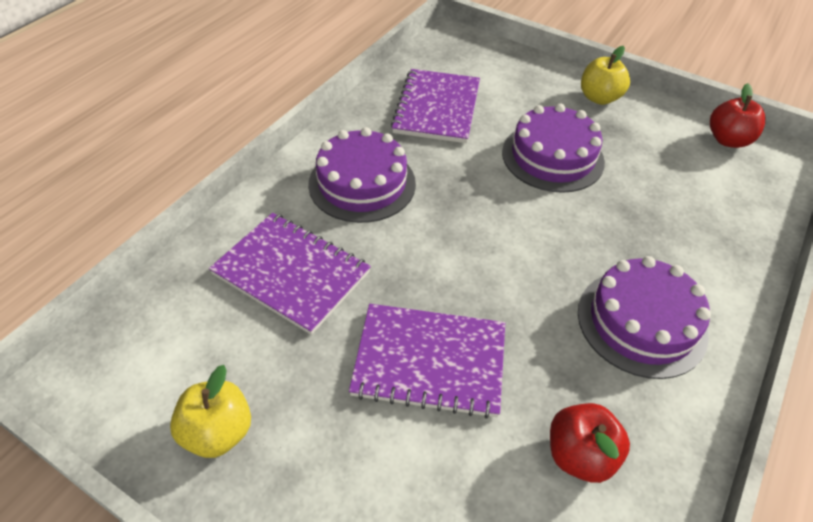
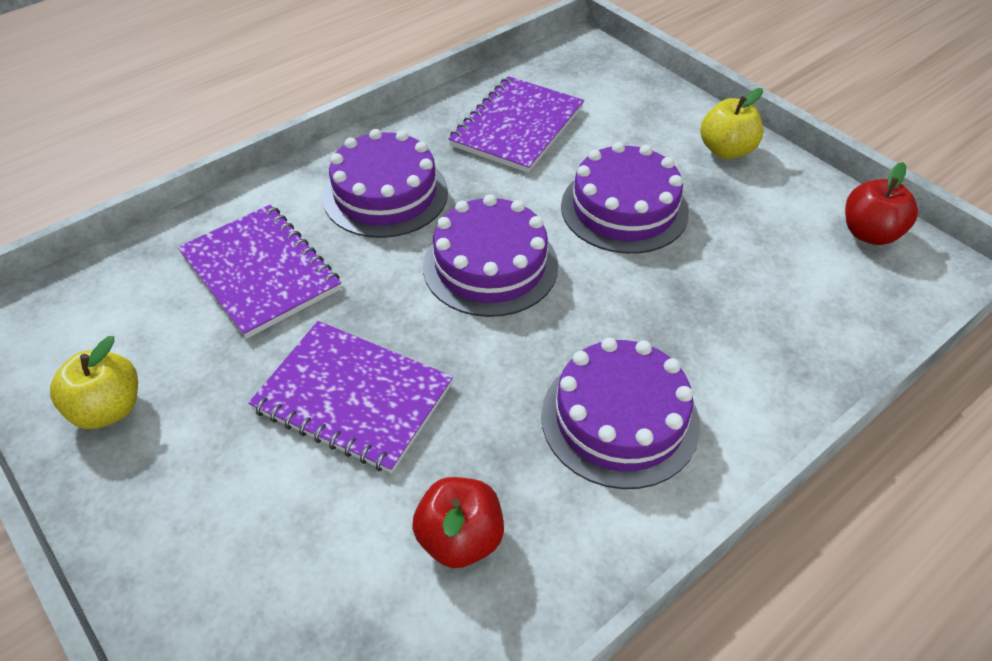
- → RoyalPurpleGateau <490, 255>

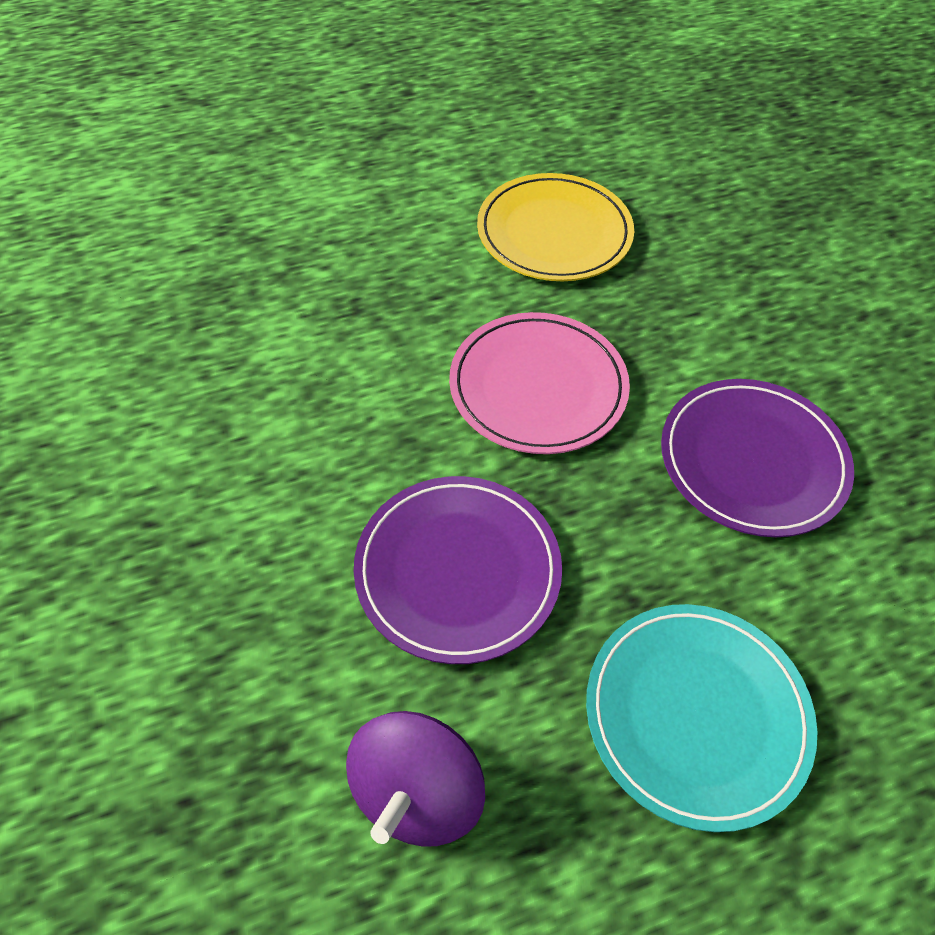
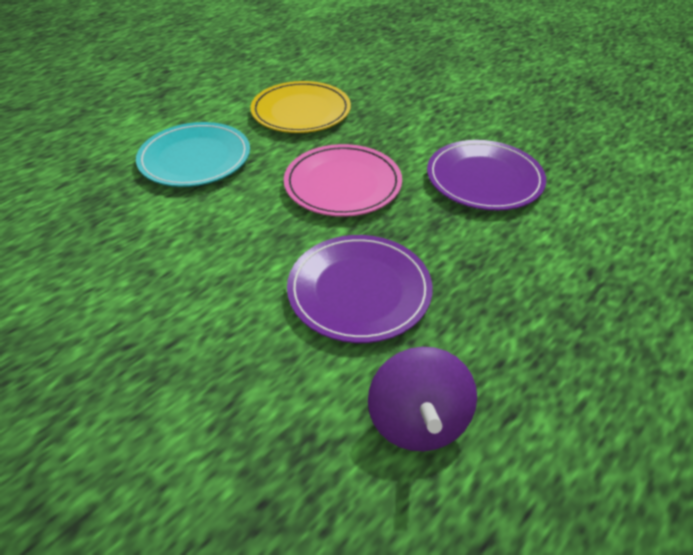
AquaPlate <702, 718> → AquaPlate <193, 154>, move

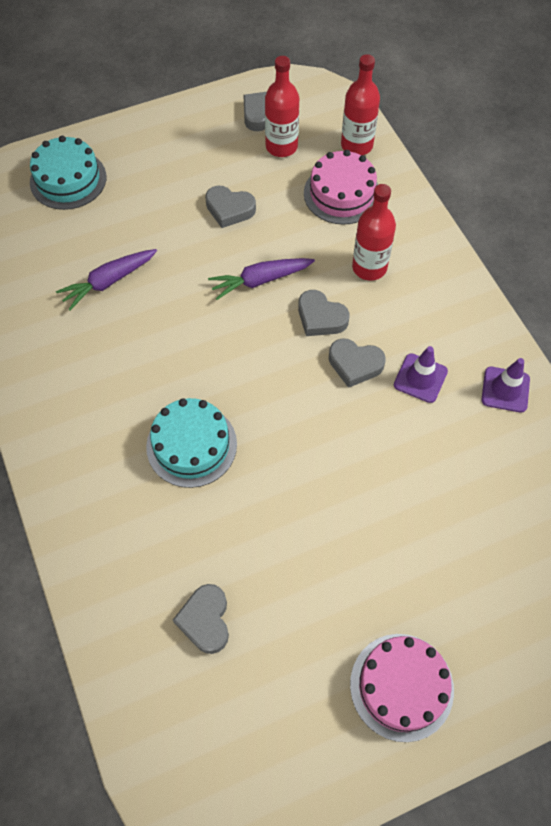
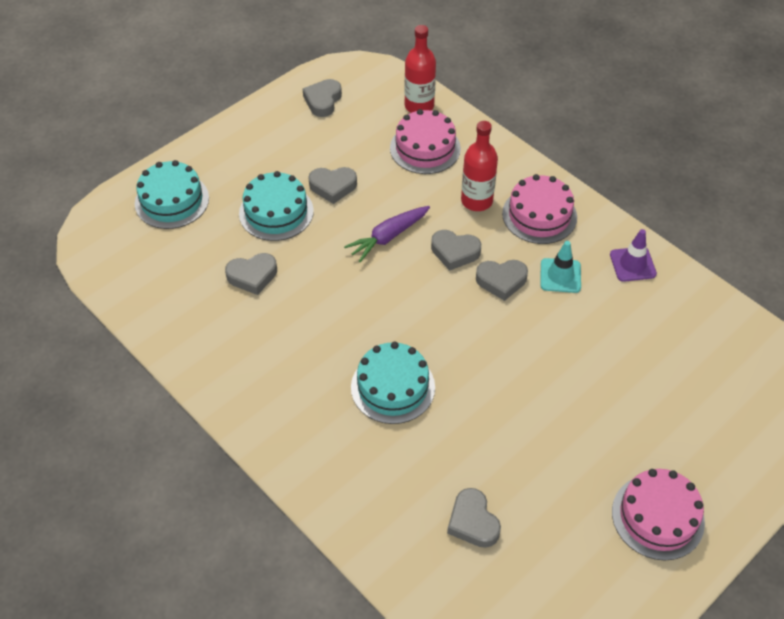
ScarletDrinkBottle <282, 106> → -
- → AquaGateau <276, 206>
- → RosyGateau <539, 209>
RoyalPurpleToyCarrot <106, 279> → GreyHeart <251, 274>
RoyalPurpleSafetyCone <421, 374> → AquaSafetyCone <560, 267>

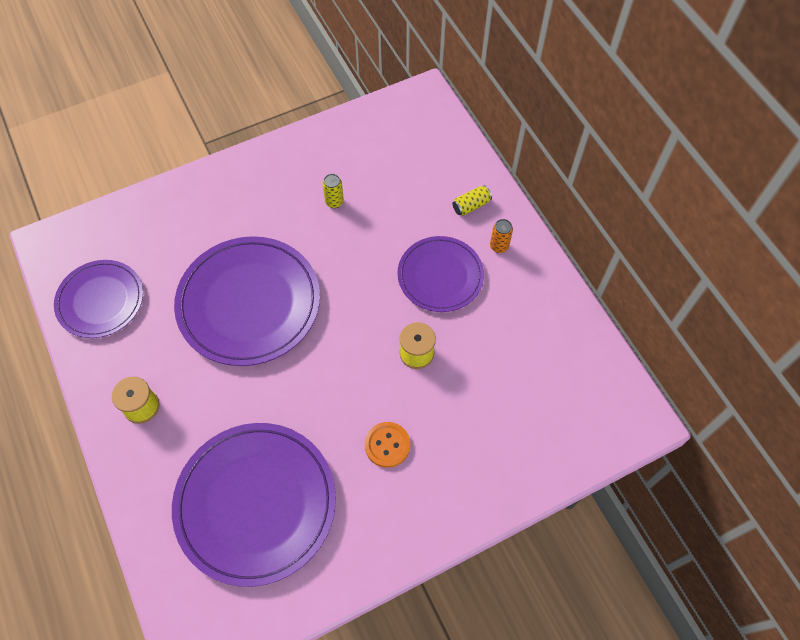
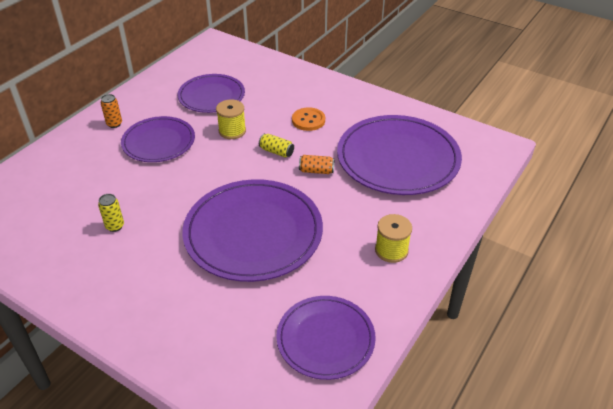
- → RoyalPurplePlate <211, 93>
- → BrightOrangeSodaCan <317, 164>
BrightYellowSodaCan <472, 200> → BrightYellowSodaCan <276, 146>, move

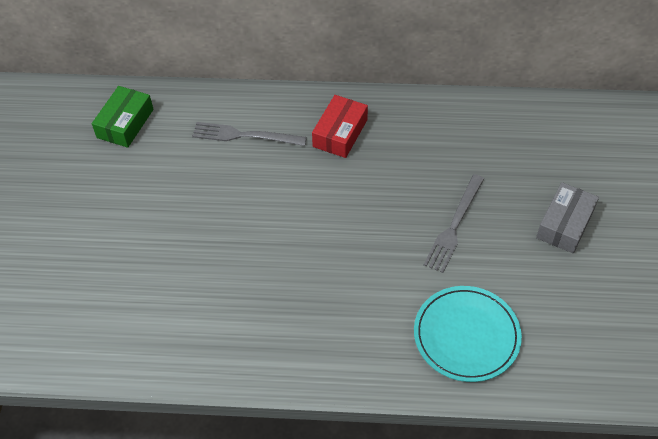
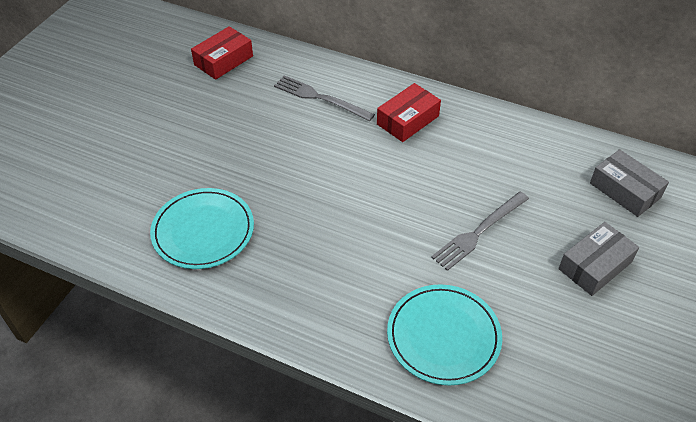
- → AquaPlate <202, 228>
- → GreyParcel <629, 183>
LeafGreenParcel <123, 117> → ScarletParcel <222, 53>

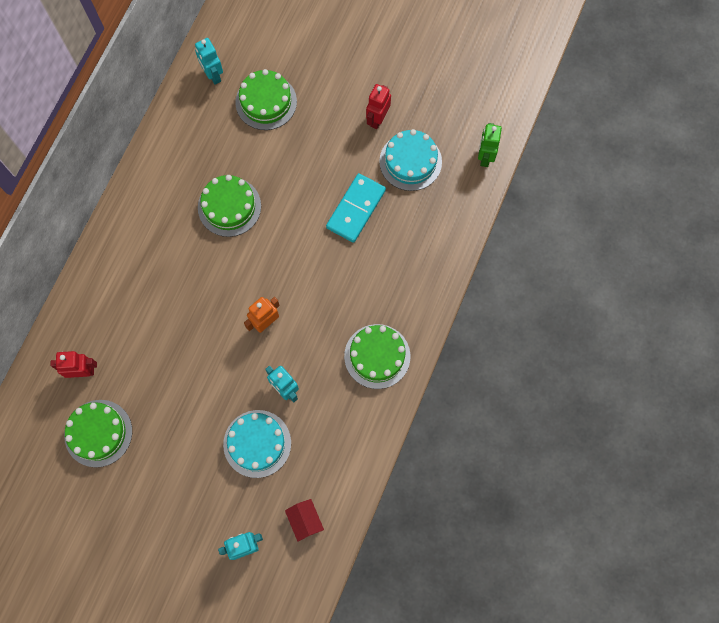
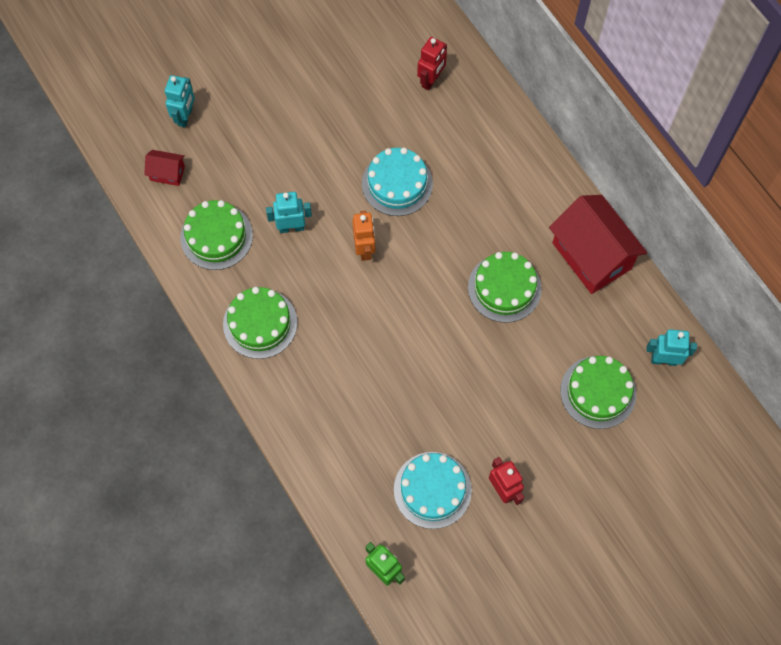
AquaDominoPiece <356, 208> → -
- → ScarletToyHouse <598, 244>
LeafGreenGateau <98, 433> → LeafGreenGateau <216, 235>, move
AquaGateau <257, 444> → AquaGateau <397, 182>, move

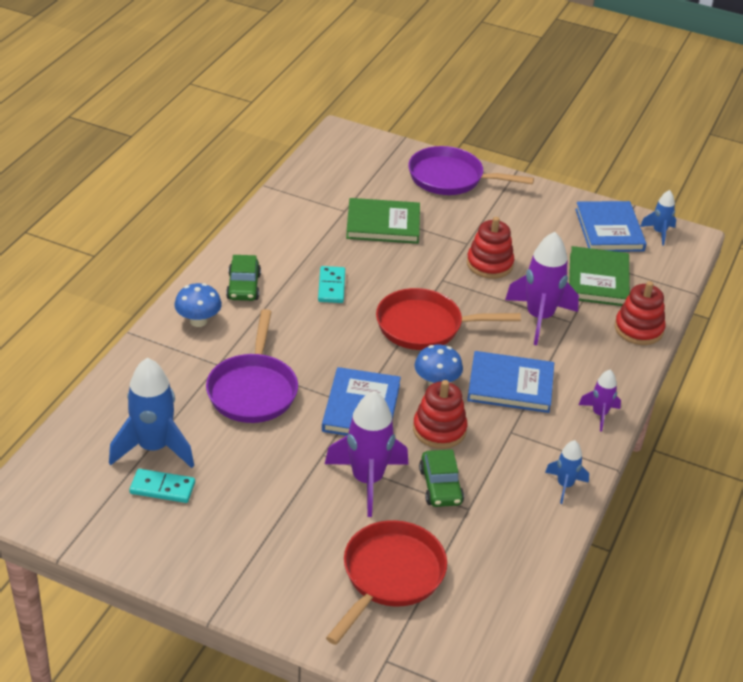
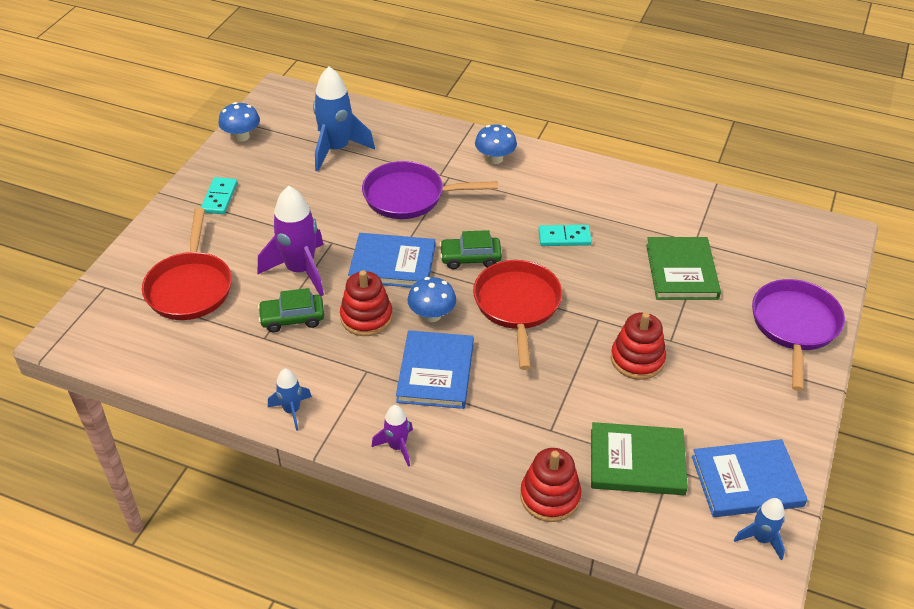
RoyalPurpleSpaceship <542, 288> → -
- → CobaltFungus <239, 122>
AquaDominoPiece <162, 486> → AquaDominoPiece <219, 195>, move
LeafGreenToyCar <243, 278> → LeafGreenToyCar <470, 249>, move
ScarletPan <386, 582> → ScarletPan <187, 264>, 60 degrees clockwise

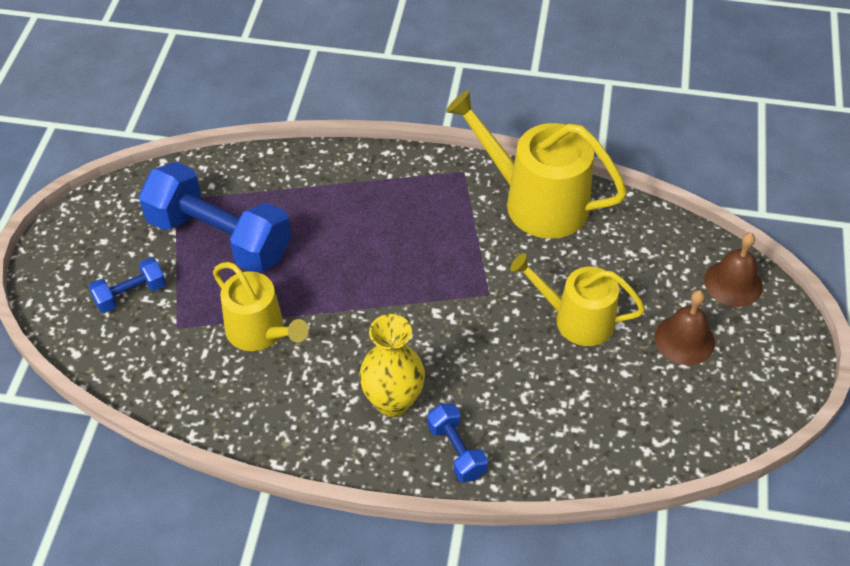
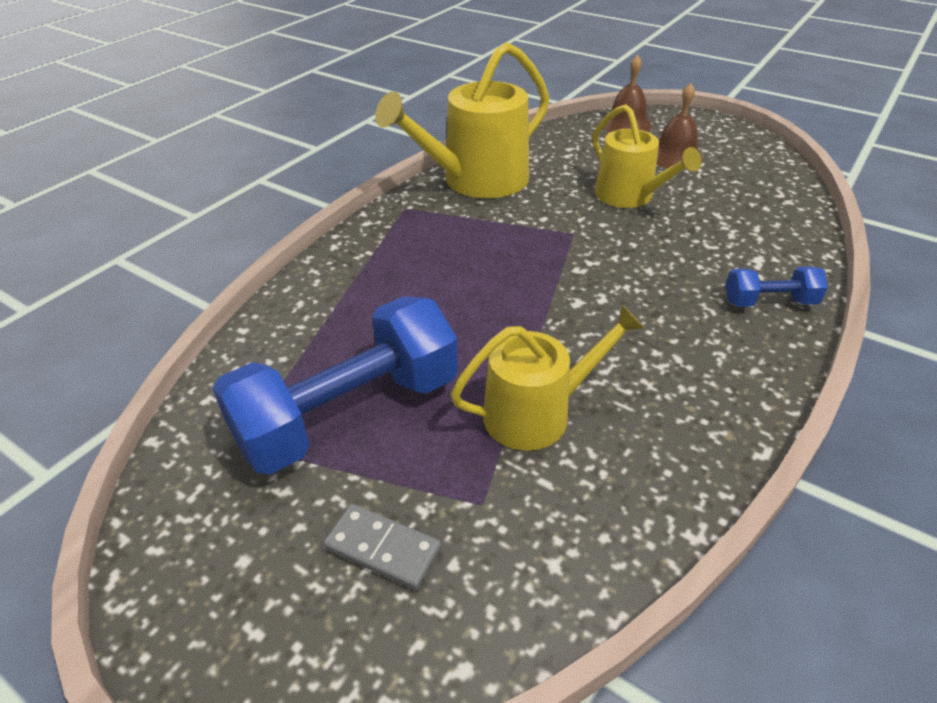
BrightYellowVase <392, 365> → -
CobaltFreeWeight <127, 285> → GreyDominoPiece <383, 547>
BrightYellowWateringCan <577, 299> → BrightYellowWateringCan <647, 156>, 75 degrees counterclockwise

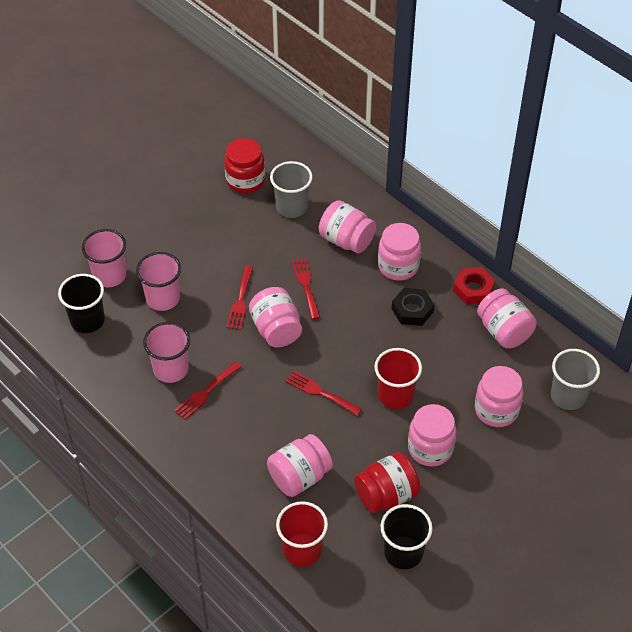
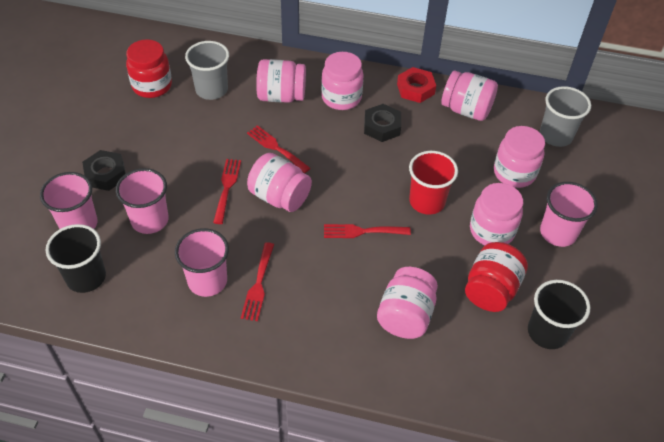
ScarletTumbler <302, 534> → -
- → JetBlackNut <104, 170>
- → RosyTumbler <569, 214>
ScarletFork <240, 298> → ScarletFork <227, 191>, 150 degrees counterclockwise

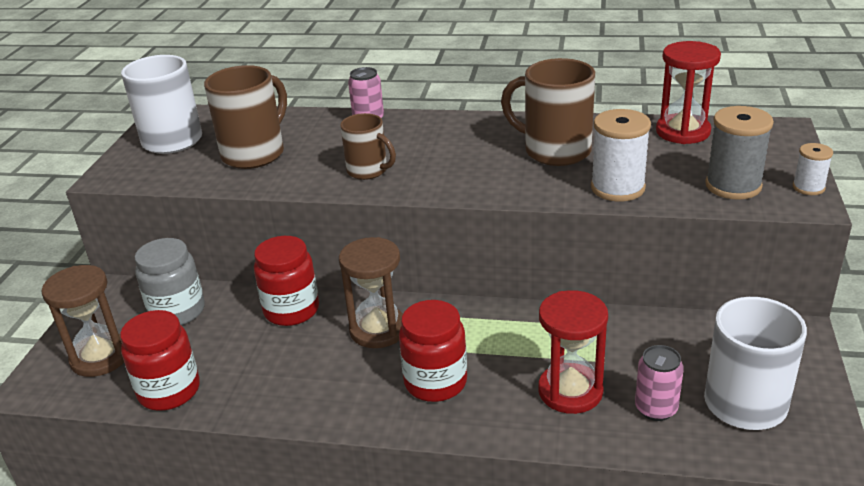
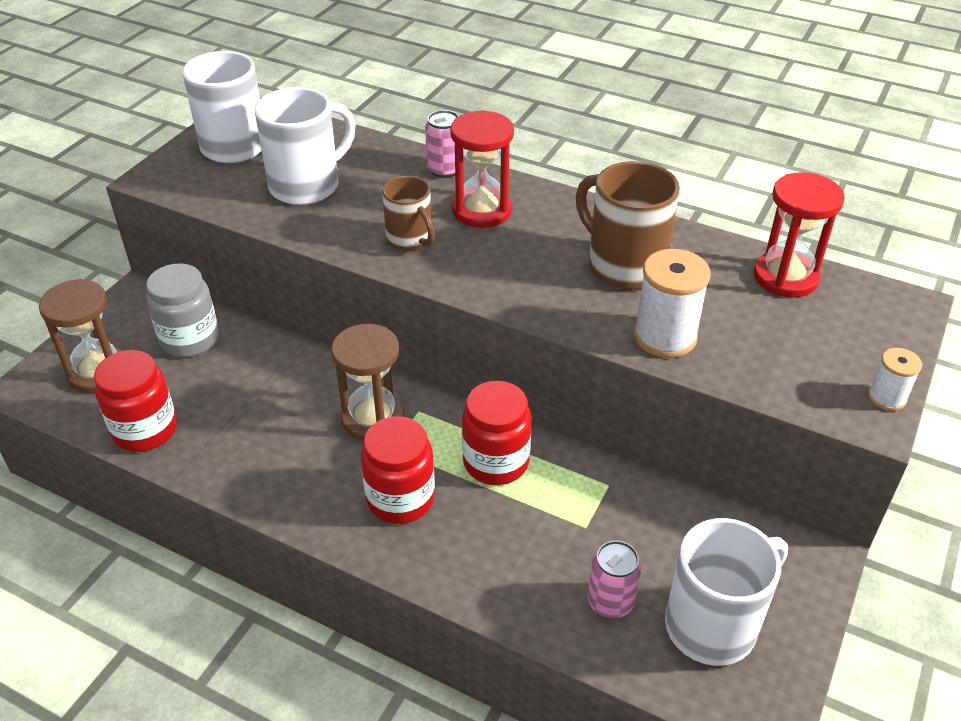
GreySpool <739, 153> → -
ScarletPreserveJar <286, 281> → ScarletPreserveJar <496, 433>, move
ScarletSandTimer <573, 352> → ScarletSandTimer <482, 169>, move
BrownTeaMug <245, 117> → PureWhiteTeaMug <305, 146>

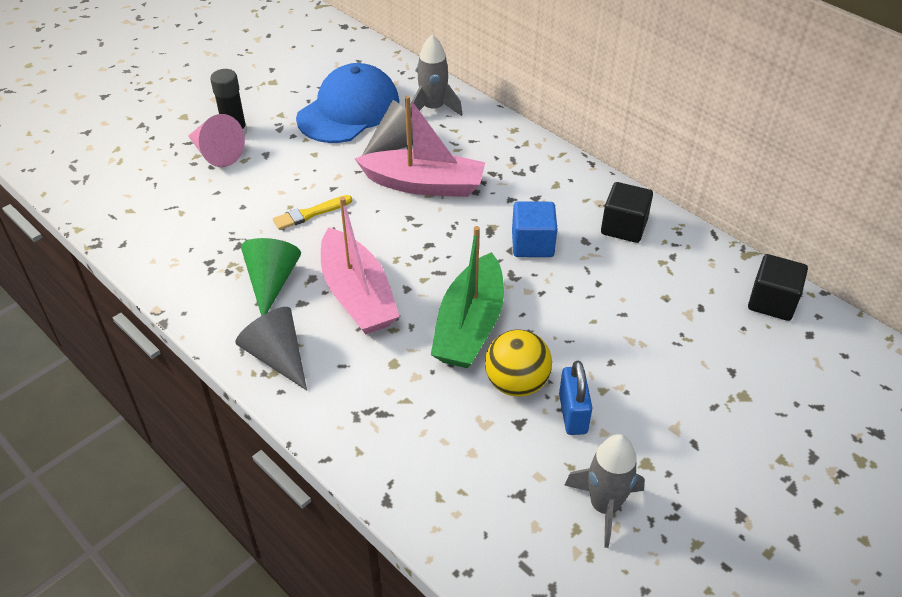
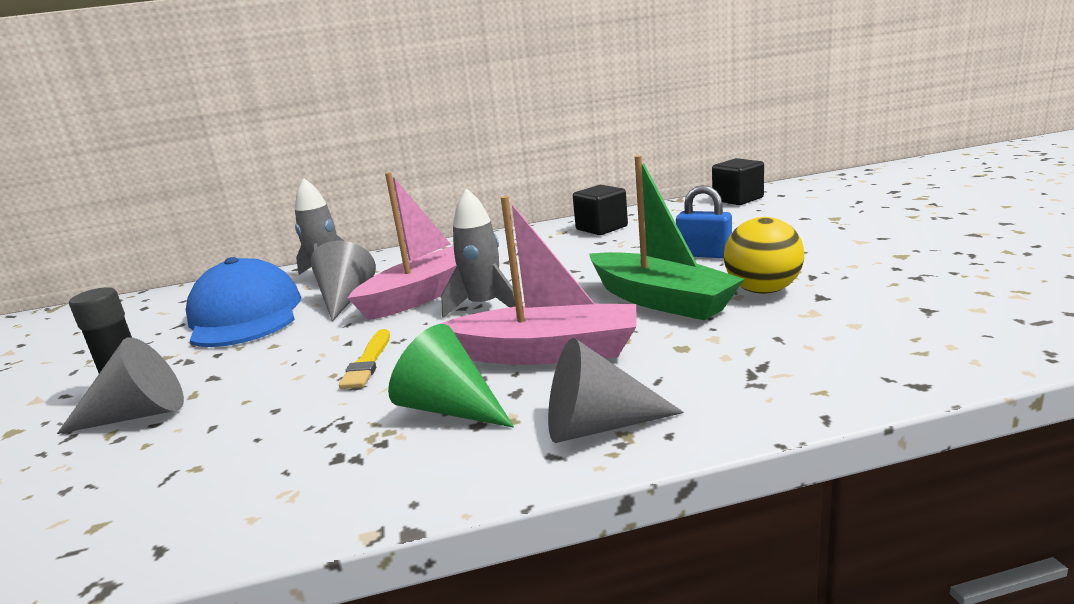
CobaltCube <534, 229> → -
CobaltLock <575, 398> → CobaltLock <704, 221>, move
GreySpaceship <604, 491> → GreySpaceship <478, 253>, move
RosyConeShape <216, 140> → GreyConeShape <120, 385>

